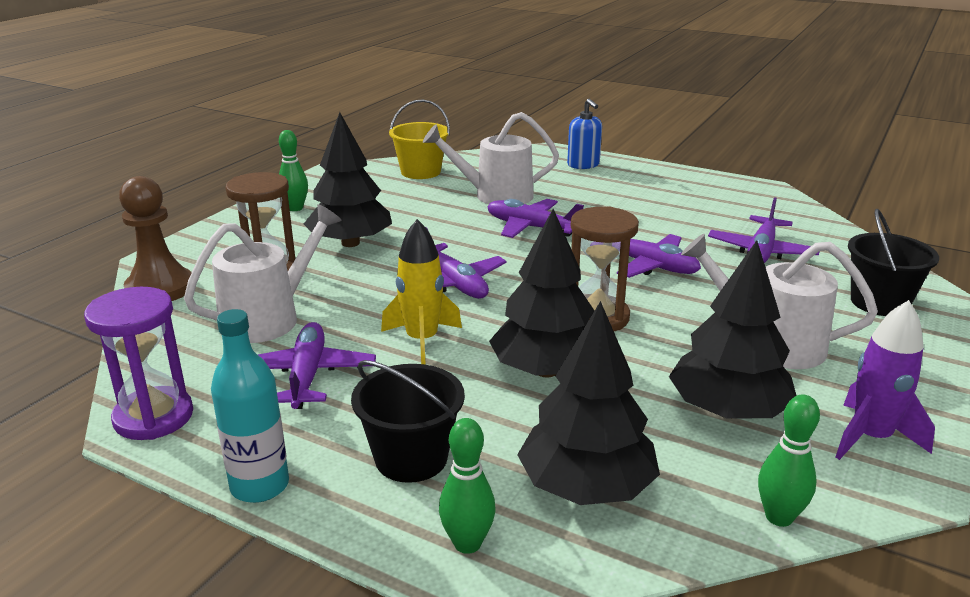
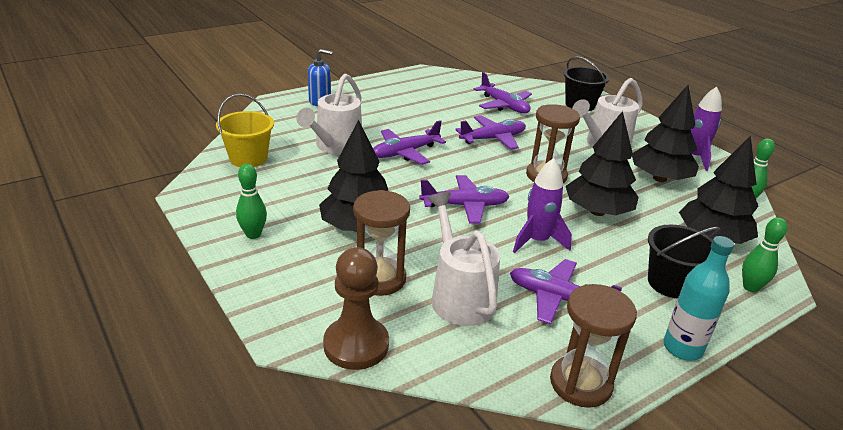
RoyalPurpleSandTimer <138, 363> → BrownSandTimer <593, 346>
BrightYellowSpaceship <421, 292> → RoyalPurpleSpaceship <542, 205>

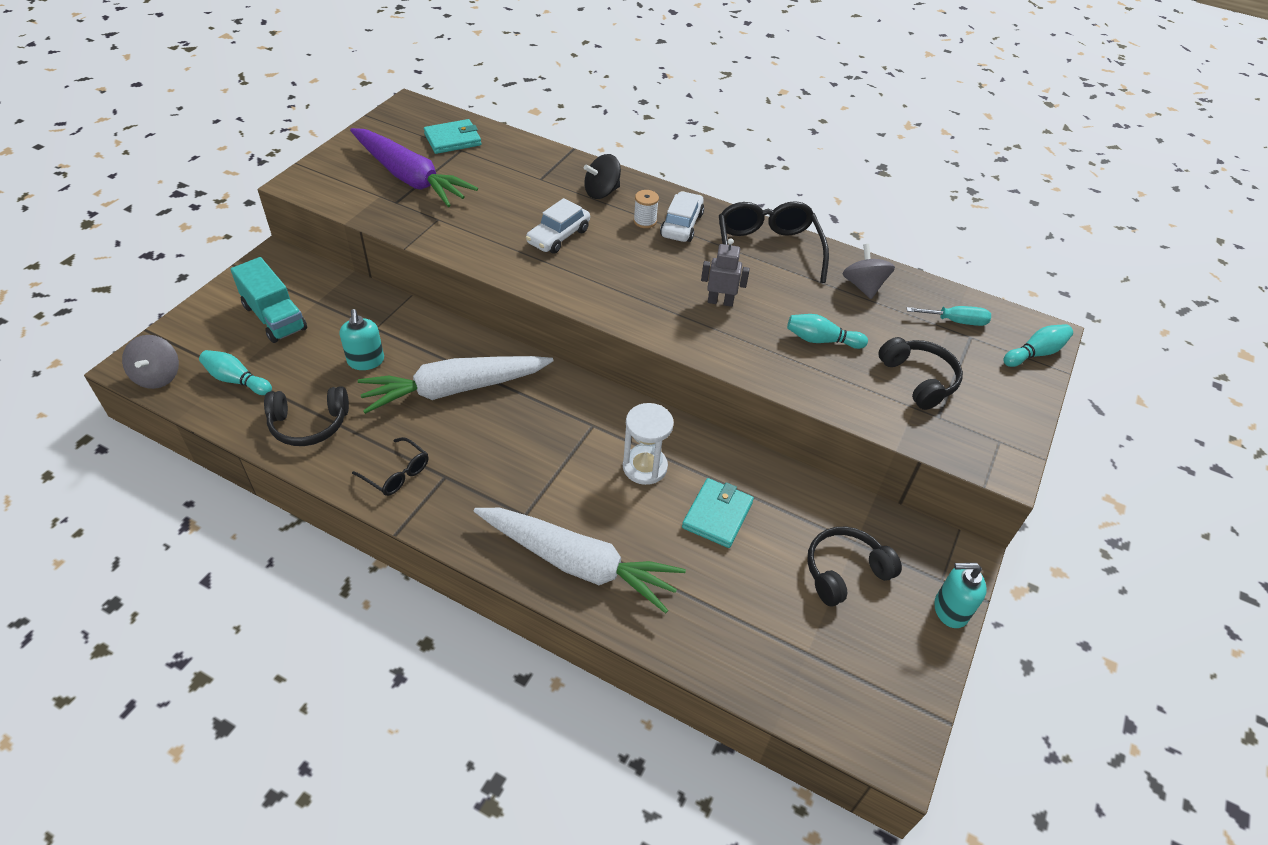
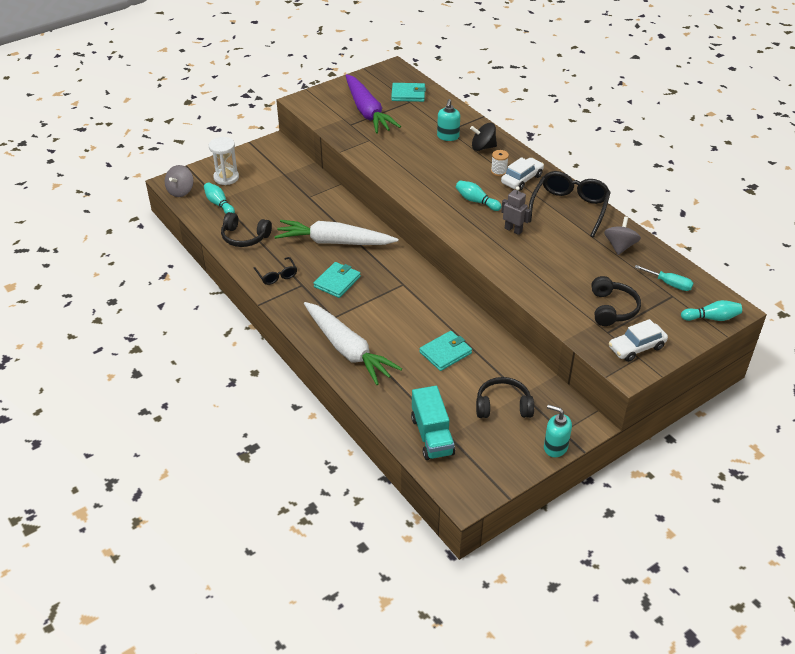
- → AquaWallet <337, 280>
AquaTruck <269, 300> → AquaTruck <433, 423>, move
AquaPumpBottle <362, 339> → AquaPumpBottle <448, 120>, move
PureWhiteToyCar <558, 226> → PureWhiteToyCar <638, 340>, move
PureWhiteSandTimer <648, 444> → PureWhiteSandTimer <224, 161>, move
AquaTenpin <827, 331> → AquaTenpin <479, 195>, move

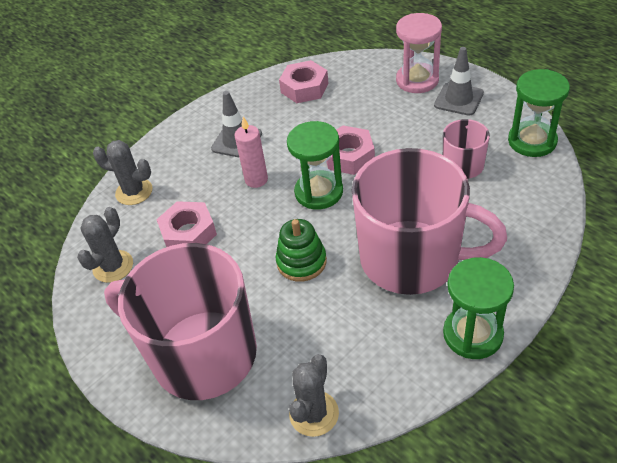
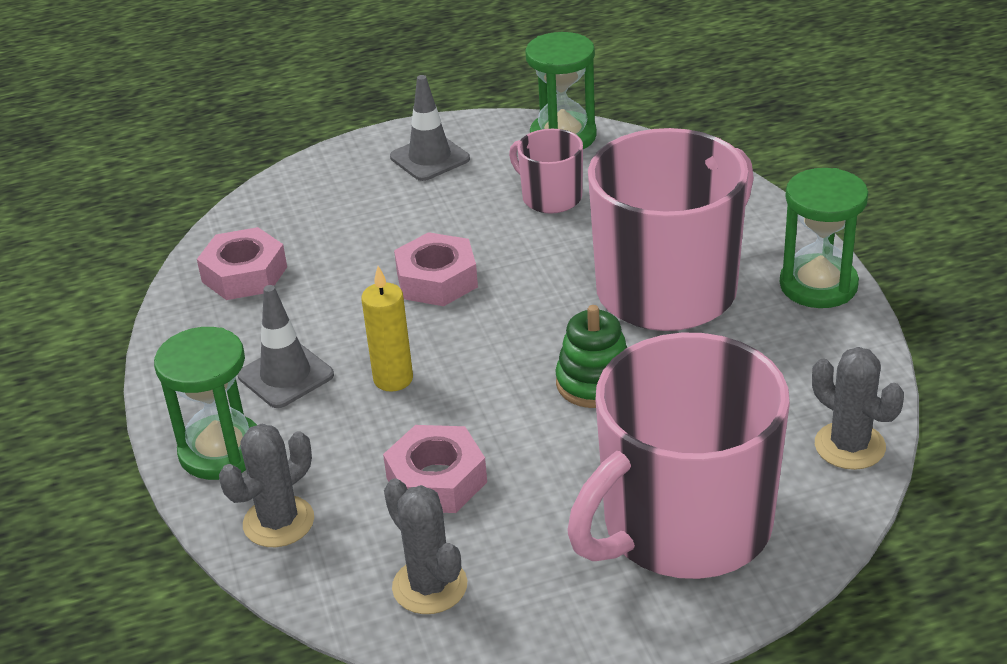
RosySandTimer <419, 53> → -
LeafGreenSandTimer <315, 165> → LeafGreenSandTimer <205, 403>, move
RosyPillarCandle <251, 152> → BrightYellowPillarCandle <387, 329>

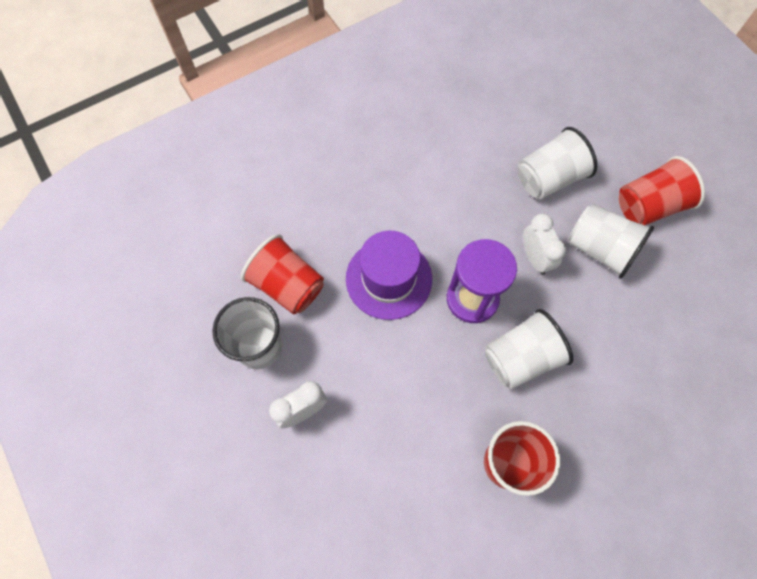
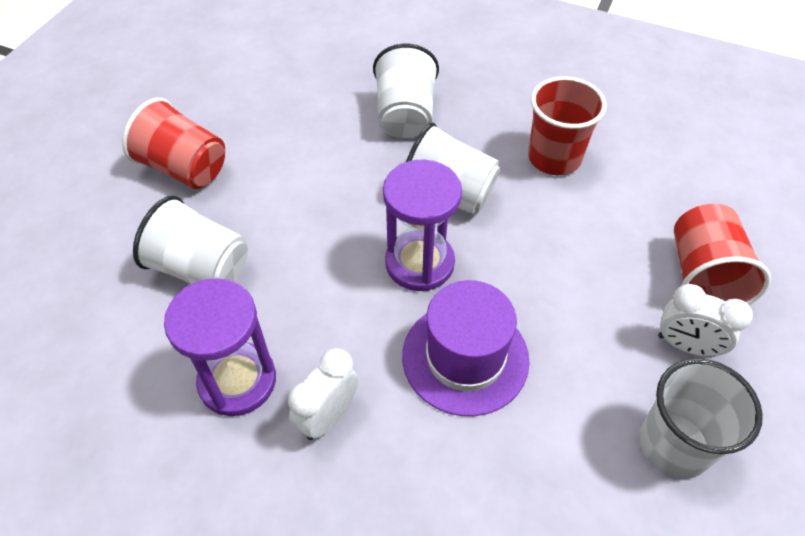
- → RoyalPurpleSandTimer <220, 347>
ScarletTumbler <282, 274> → ScarletTumbler <722, 254>, move
PureWhiteBedsideClock <544, 244> → PureWhiteBedsideClock <323, 394>, move
PureWhiteTumbler <611, 241> → PureWhiteTumbler <406, 91>, move

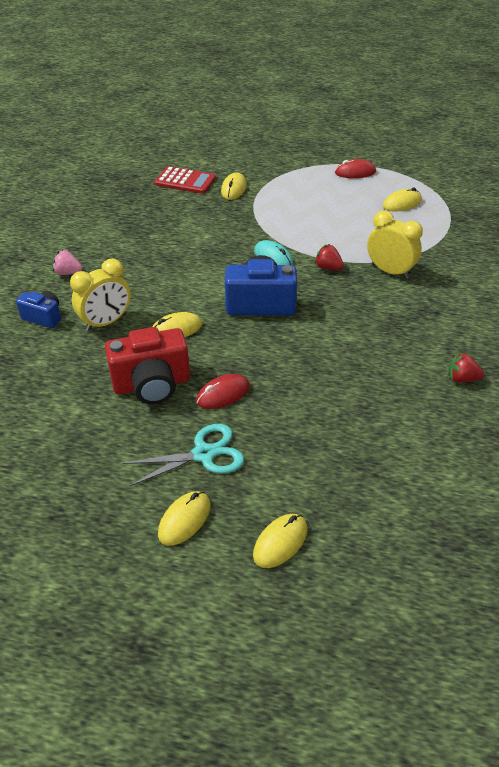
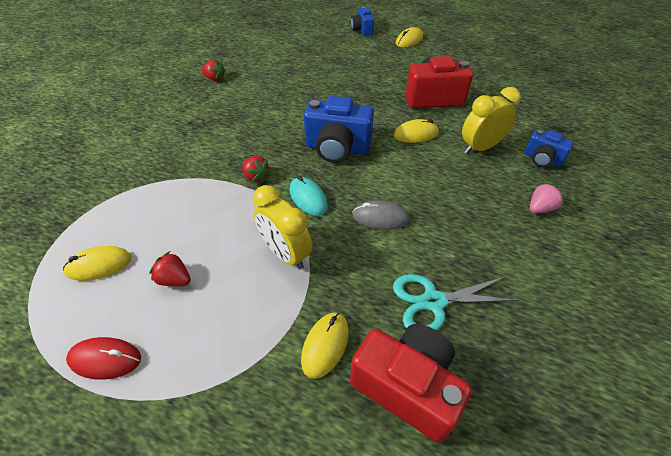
ScarletComputerMouse <223, 391> → -
- → ScarletBerry <170, 268>
- → GreyComputerMouse <380, 215>
AquaScissors <183, 455> → AquaScissors <456, 302>, move
BrightYellowBedsideClock <395, 244> → BrightYellowBedsideClock <283, 227>, move
ScarletPocketCalculator <185, 180> → ScarletCompactCamera <411, 383>
BrightYellowComputerMouse <280, 541> → CobaltCompactCamera <362, 21>
RosyBerry <67, 262> → RosyBerry <547, 197>, 60 degrees counterclockwise

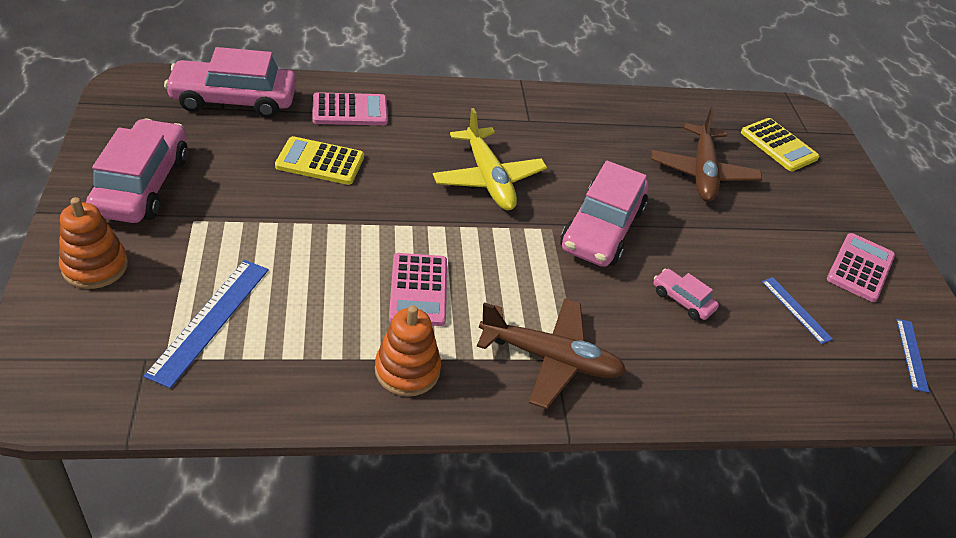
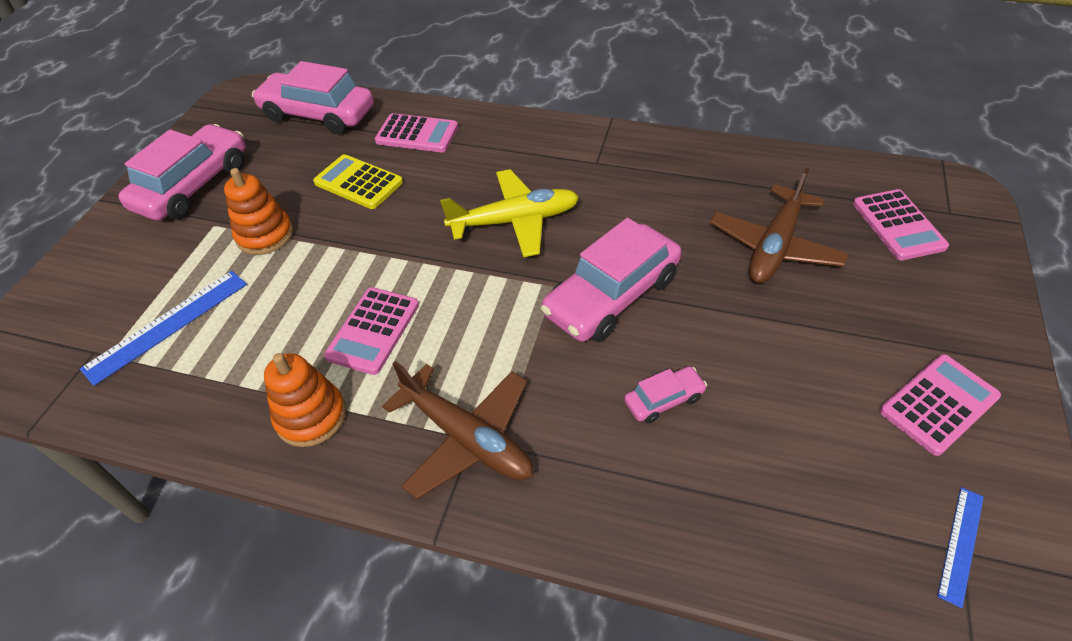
CobaltMeasuringStick <797, 310> → -
BrightOrangeStackingToy <93, 243> → BrightOrangeStackingToy <258, 211>, move
BrightYellowPocketCalculator <780, 144> → RosyPocketCalculator <901, 224>
BrightYellowToyPlane <490, 159> → BrightYellowToyPlane <509, 213>, 105 degrees counterclockwise
RosyToyCar <686, 294> → RosyToyCar <665, 394>, 90 degrees clockwise

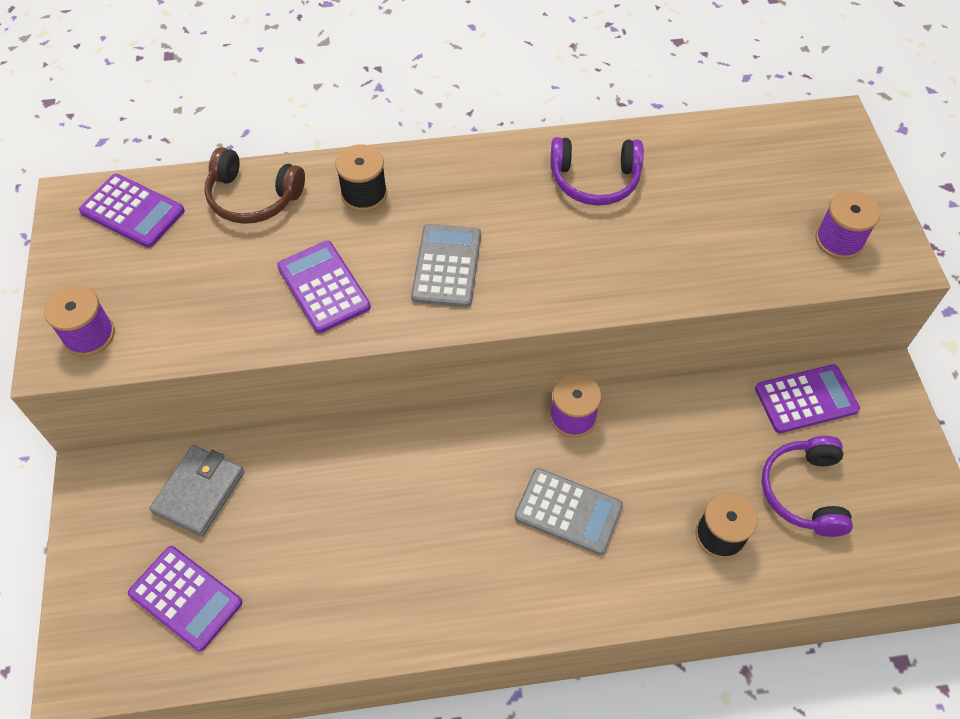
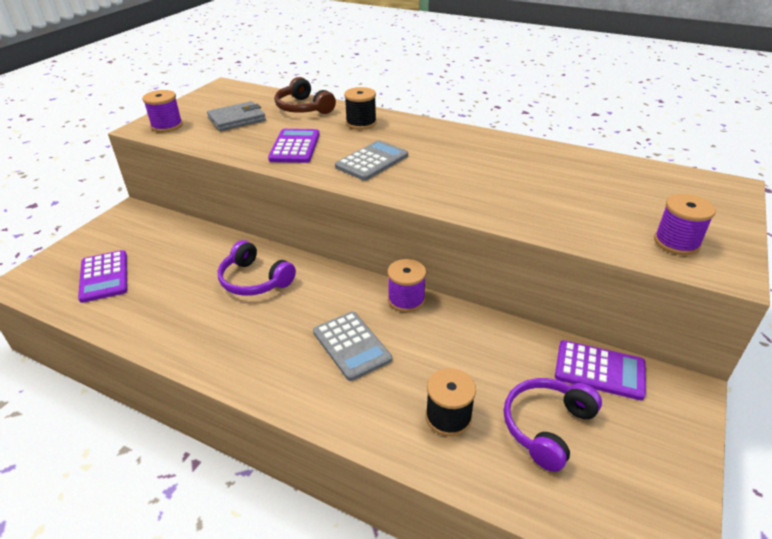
RoyalPurplePocketCalculator <132, 211> → -
GreyWallet <196, 490> → GreyWallet <236, 116>, move
RoyalPurpleHeadset <597, 171> → RoyalPurpleHeadset <257, 268>, move

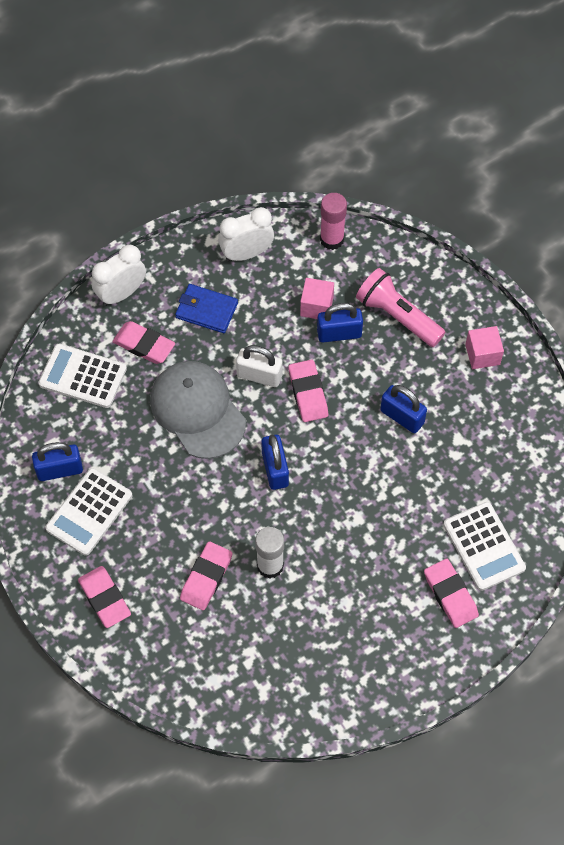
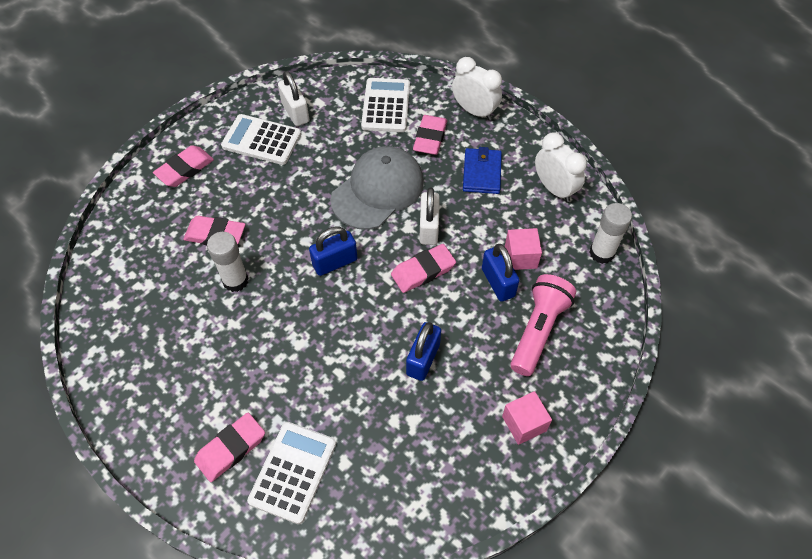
CobaltLock <57, 461> → PureWhiteLock <293, 98>
RosyGlue <333, 221> → PureWhiteGlue <610, 233>
PureWhitePocketCalculator <484, 546> → PureWhitePocketCalculator <291, 473>, 150 degrees clockwise

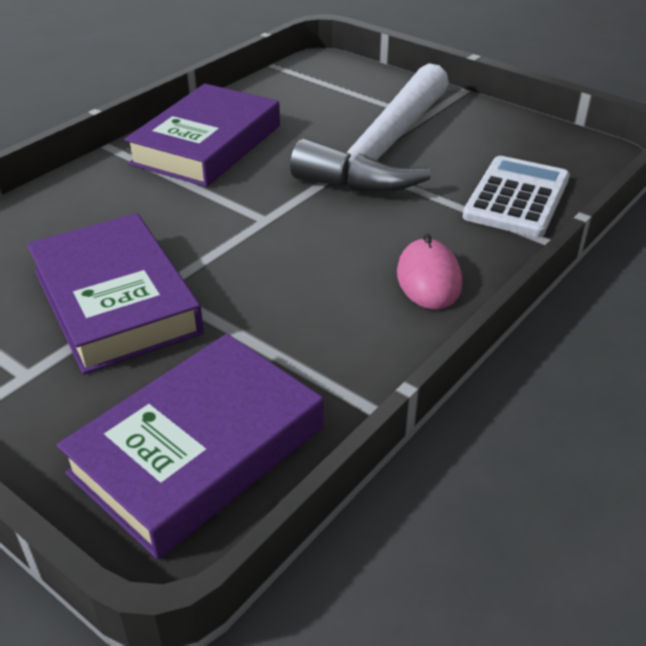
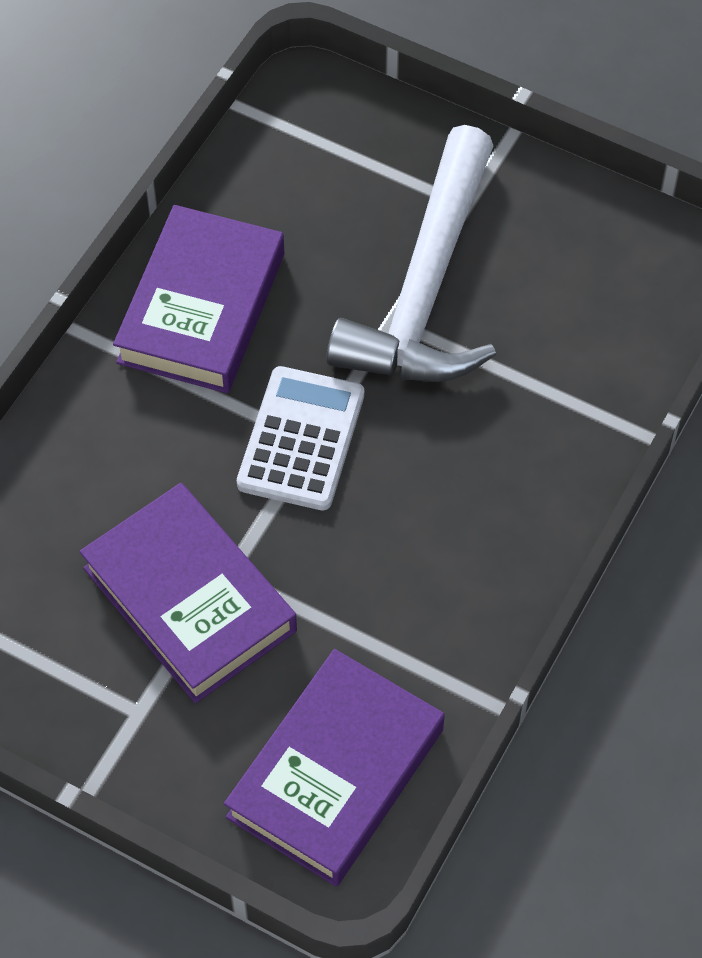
RosyComputerMouse <429, 271> → -
PureWhitePocketCalculator <516, 197> → PureWhitePocketCalculator <300, 438>, move

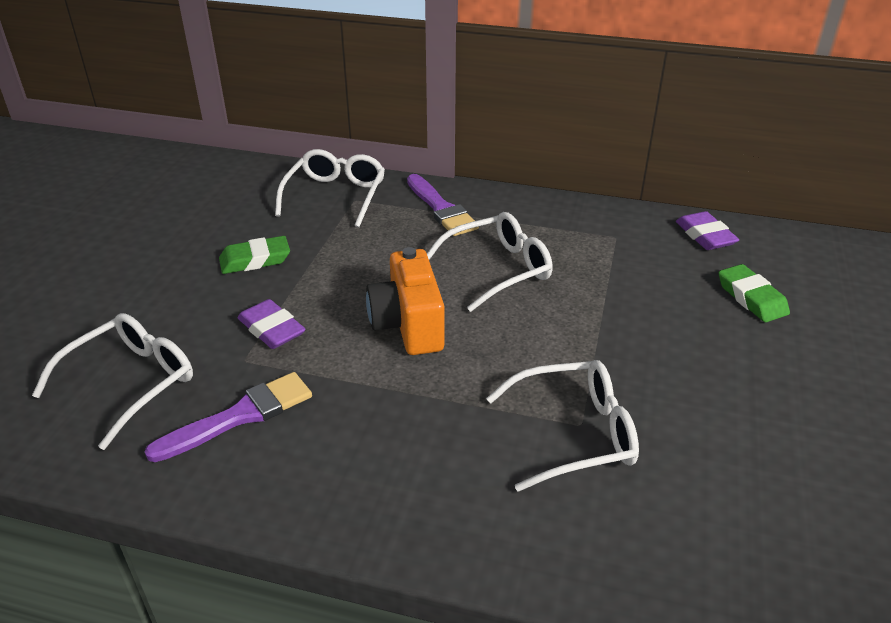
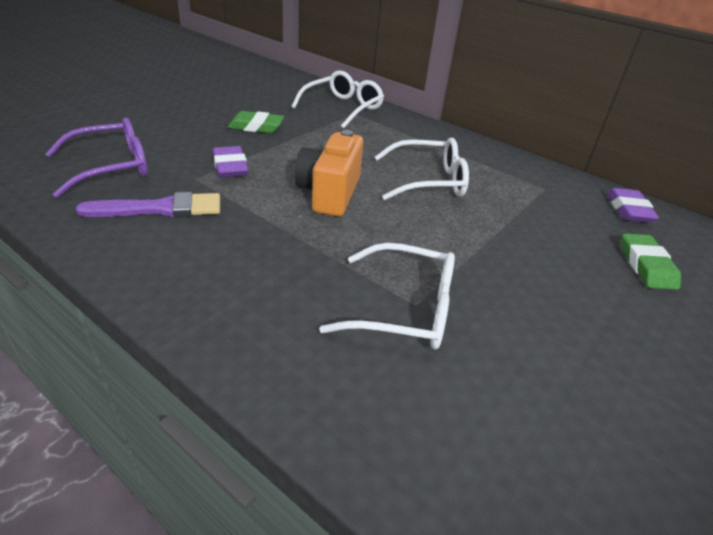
RoyalPurplePaintBrush <443, 205> → -
PureWhiteGlasses <112, 381> → RoyalPurpleGlasses <96, 158>

